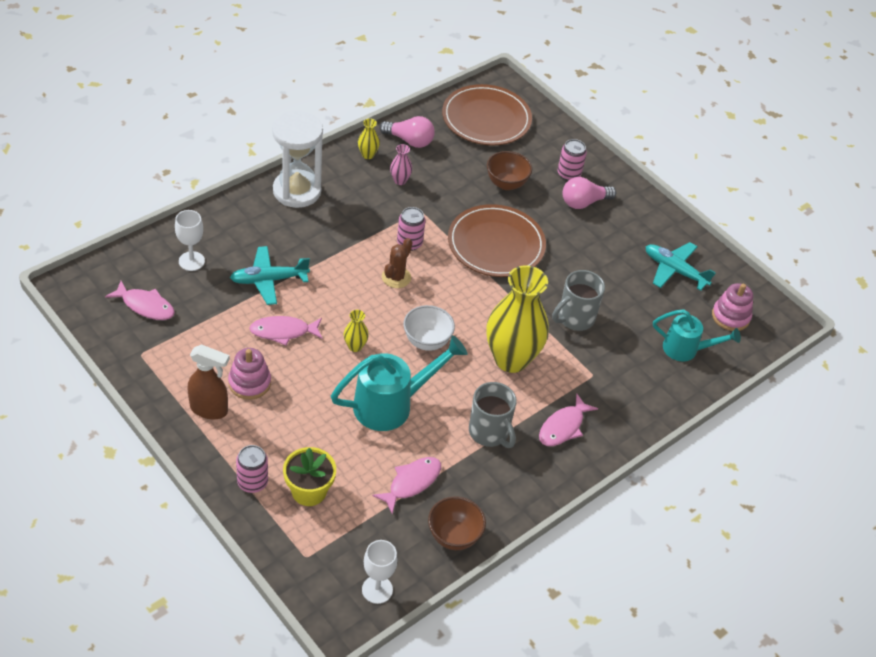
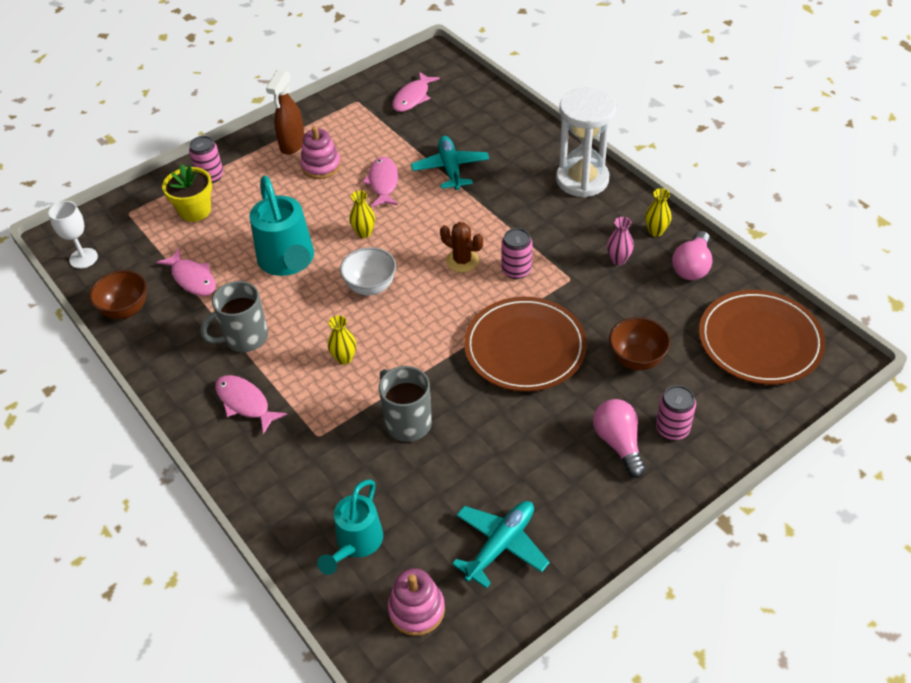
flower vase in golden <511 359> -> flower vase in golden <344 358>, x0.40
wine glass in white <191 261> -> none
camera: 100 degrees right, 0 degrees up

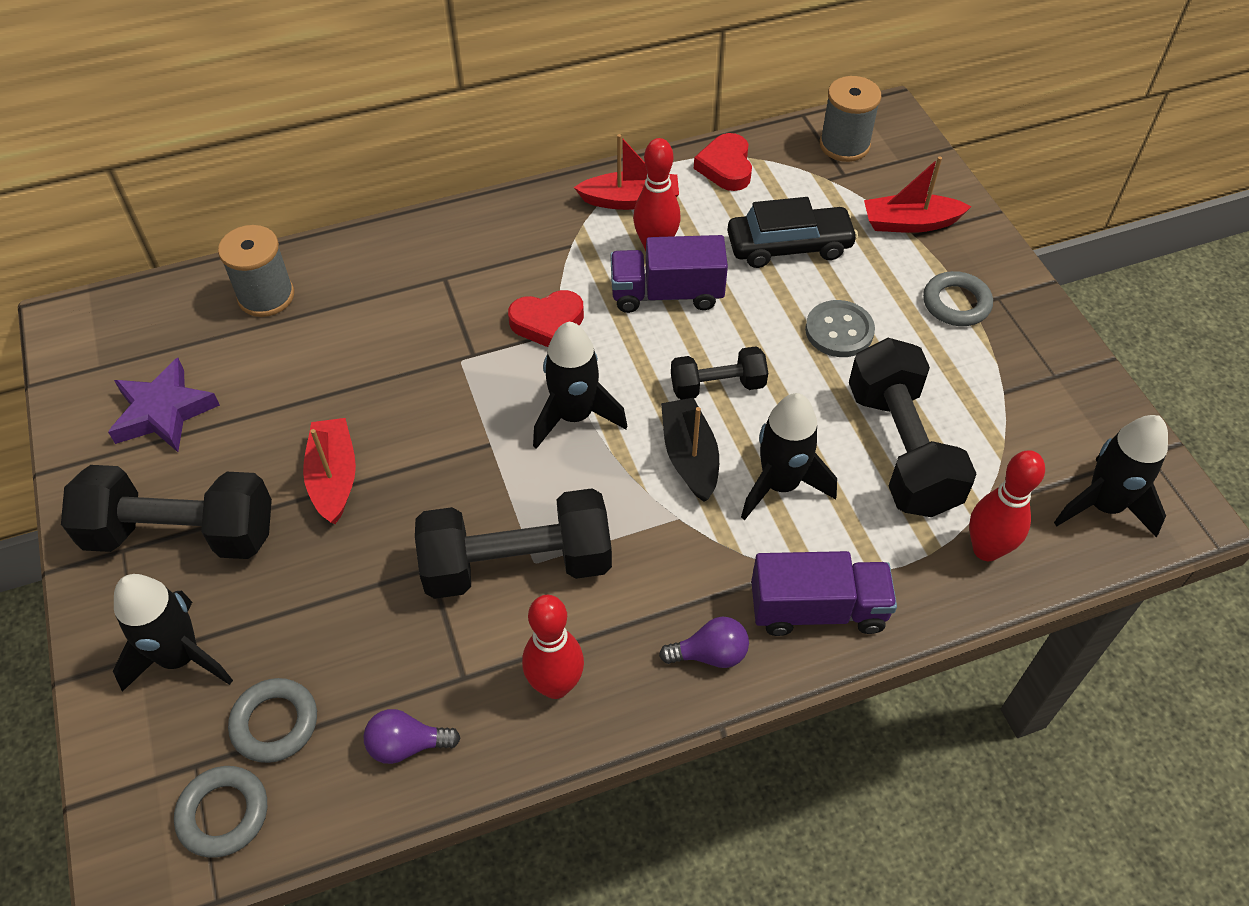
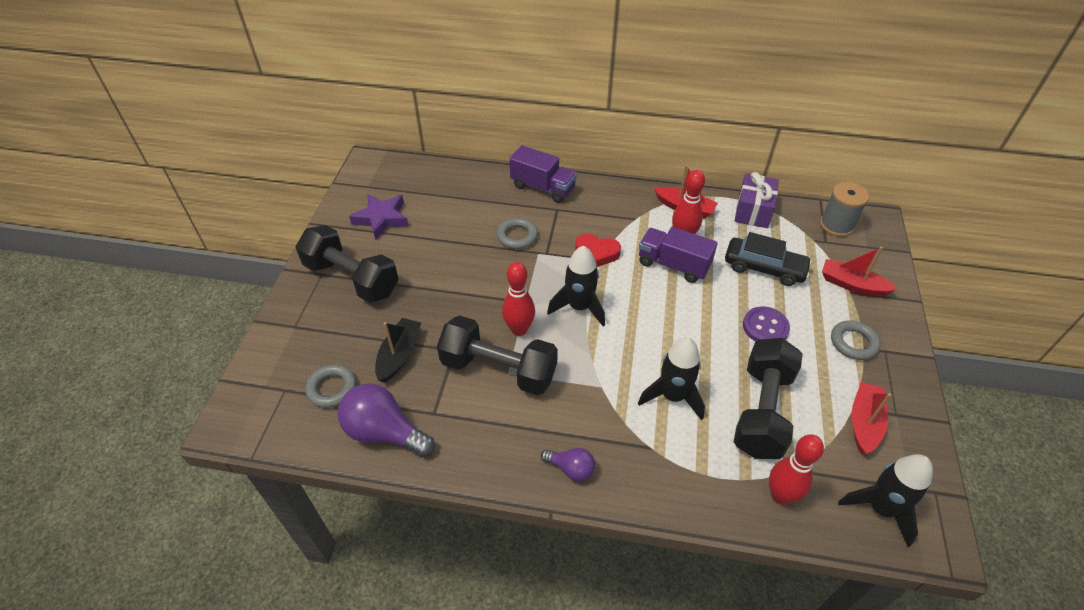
lightbulb in royal purple <407 745> -> lightbulb in royal purple <384 432>, x1.84
boat in ebony <689 457> -> boat in ebony <399 355>, move
torus in grey <223 814> -> torus in grey <517 236>, move
bowling pin in crimson <555 685> -> bowling pin in crimson <519 329>, move
toy truck in royal purple <817 609> -> toy truck in royal purple <543 187>, move
heart in crimson <726 167> -> gift in royal purple <753 211>
shirt button in grey <839 331> -> shirt button in royal purple <765 327>
boat in crimson <334 478> -> boat in crimson <864 423>, move
rocket in ebony <180 657> -> none
bobbin in grey <266 296> -> none
dumbbell in ebony <717 386> -> none
camera: 30 degrees right, 5 degrees down

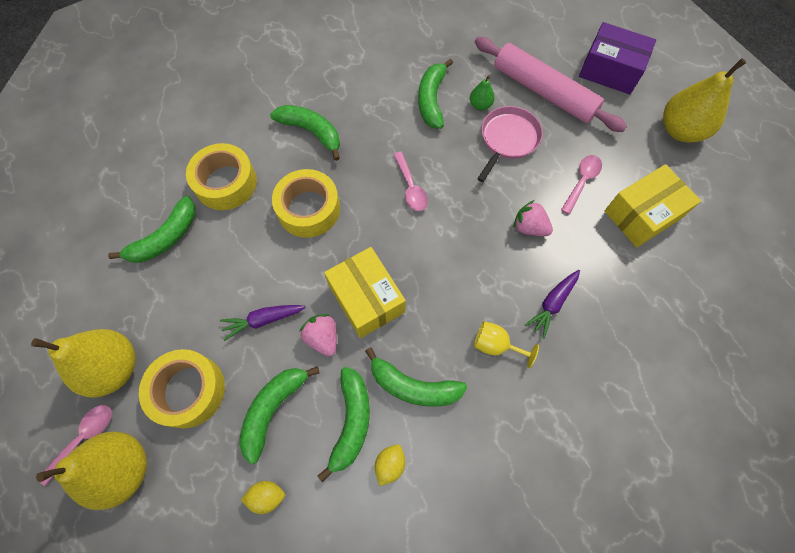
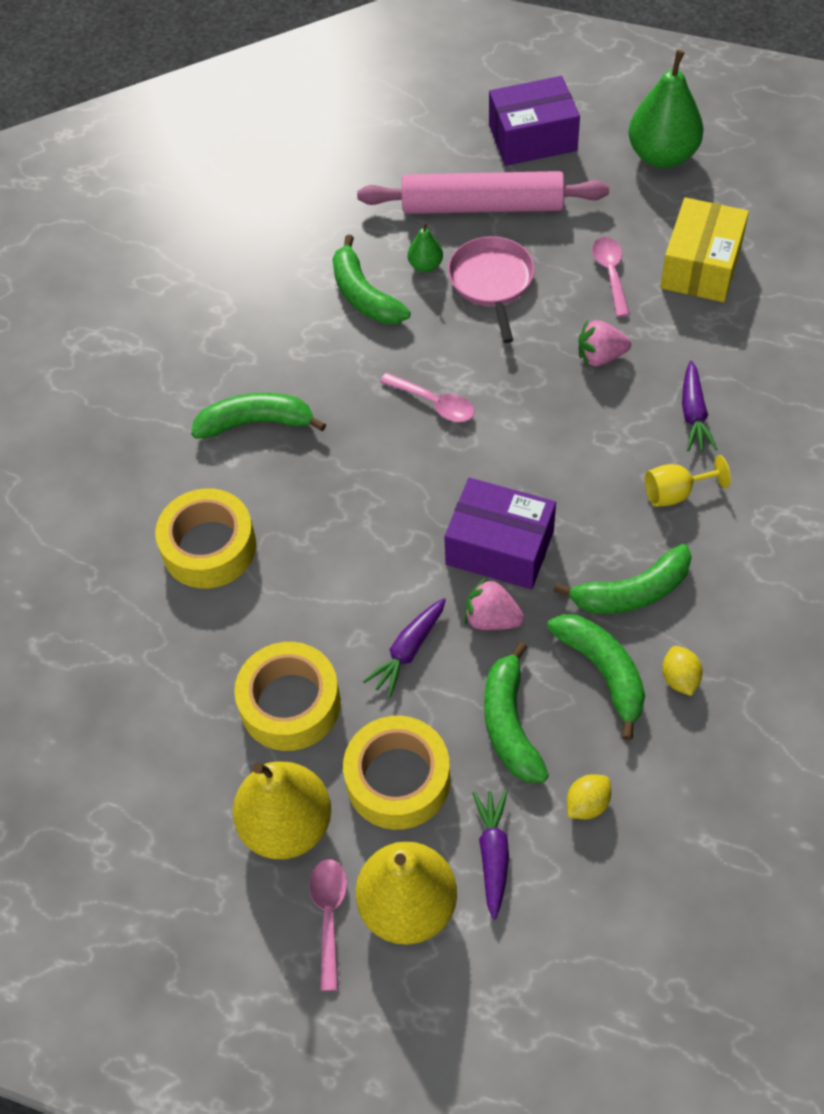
sticky tape in golden <308 209> -> sticky tape in golden <290 704>, move
parcel in golden <366 299> -> parcel in royal purple <499 547>
none -> toy carrot in royal purple <493 854>
toy pear in golden <680 130> -> toy pear in leaf-green <662 156>
toy banana in leaf-green <165 238> -> none
camera: 35 degrees left, 10 degrees down

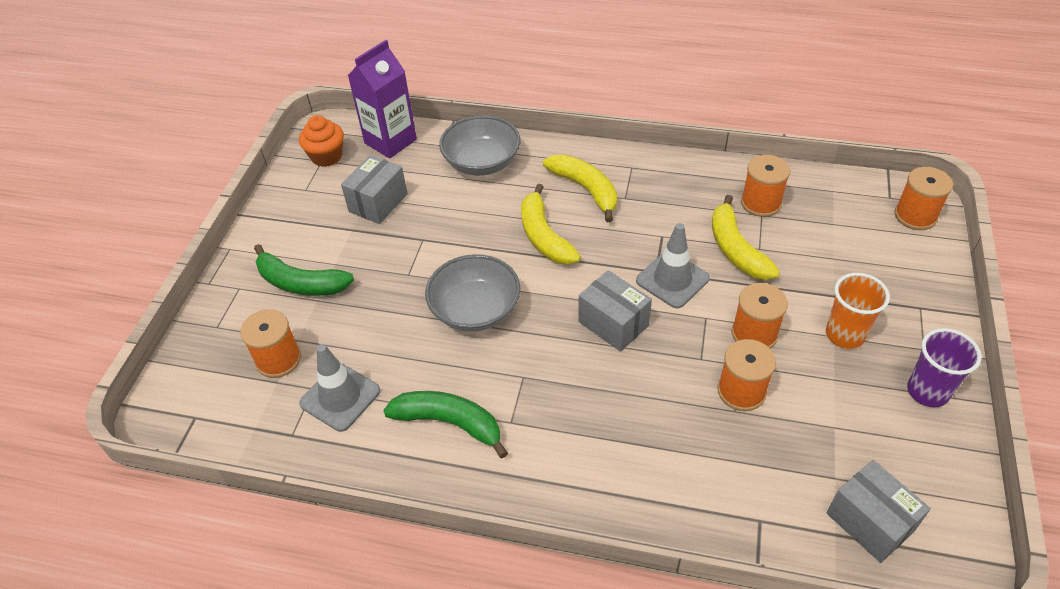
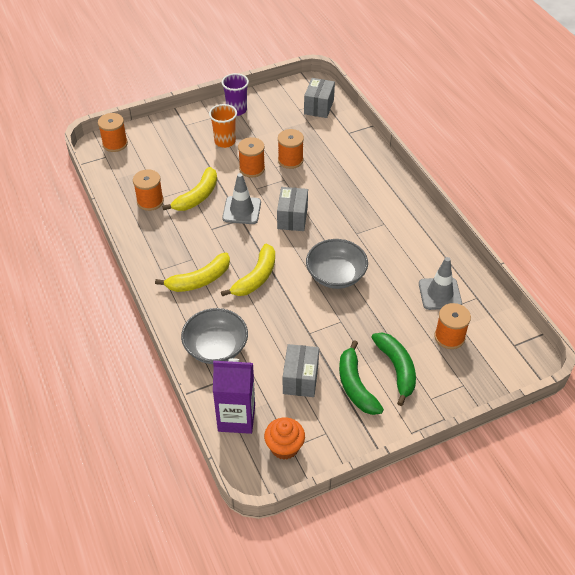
toy banana in golden <586 189> -> toy banana in golden <199 280>, 135 degrees counterclockwise
parcel in grey <378 203> -> parcel in grey <300 379>, 75 degrees counterclockwise
toy banana in leaf-green <449 423> -> toy banana in leaf-green <355 386>, move
camera: 130 degrees left, 0 degrees up

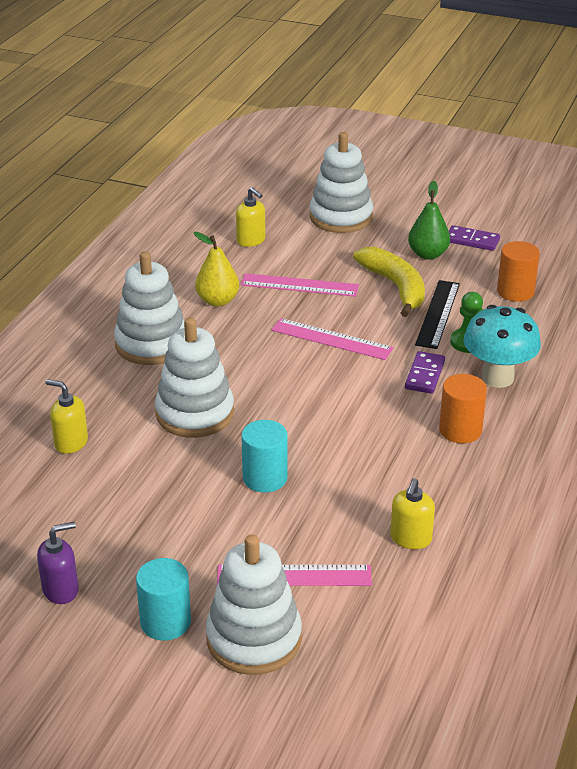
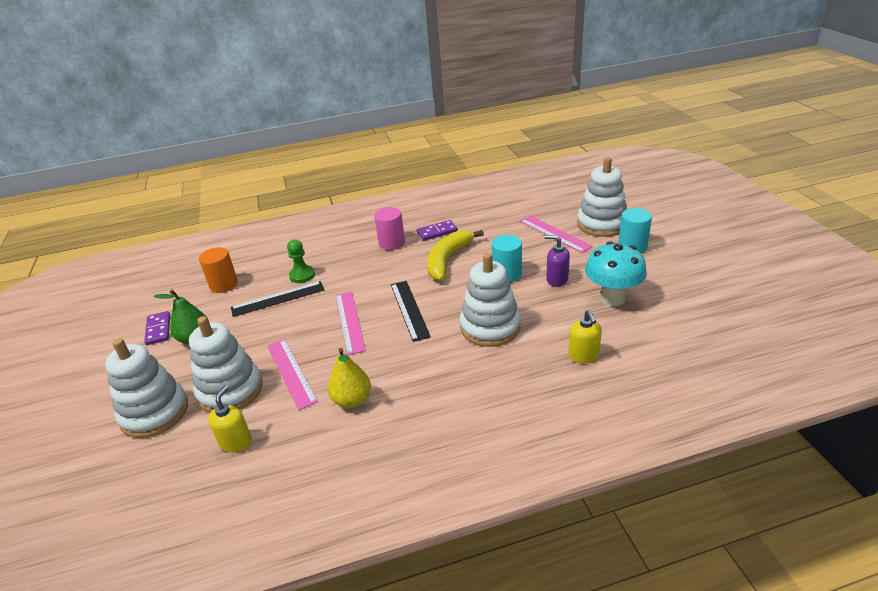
ring stacker in white <151 344> -> ring stacker in white <230 390>, move
solid cylinder in orange <460 430> -> solid cylinder in rosy <392 243>
none -> ruler in ebony <409 309>
domino in royal purple <424 375> -> domino in royal purple <437 232>, move
toy banana in golden <395 287> -> toy banana in golden <448 260>, move
pump bottle in royal purple <61 590> -> pump bottle in royal purple <557 279>, move
mushroom in aqua <497 378> -> mushroom in aqua <612 298>, move
pump bottle in golden <410 539> -> none
camera: 125 degrees left, 0 degrees up

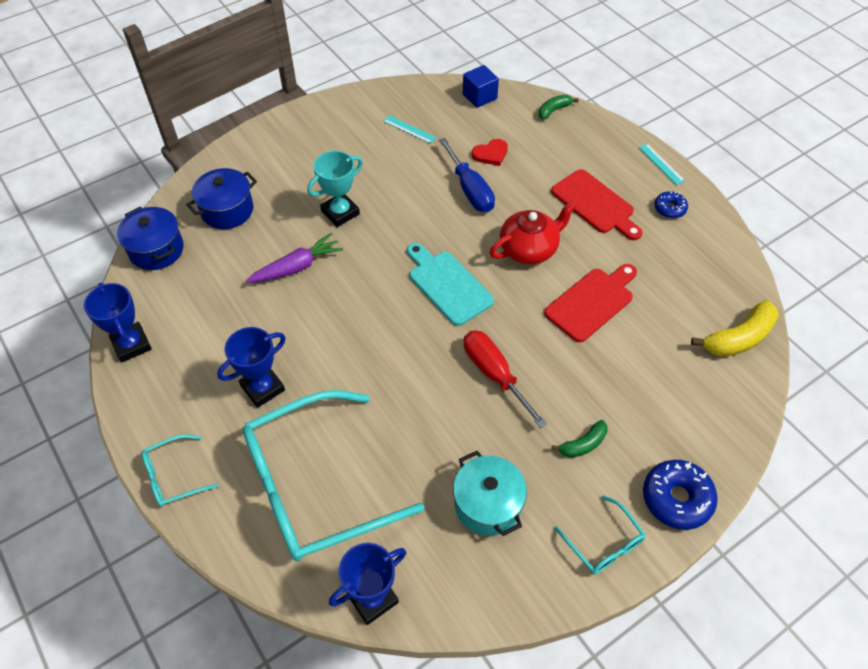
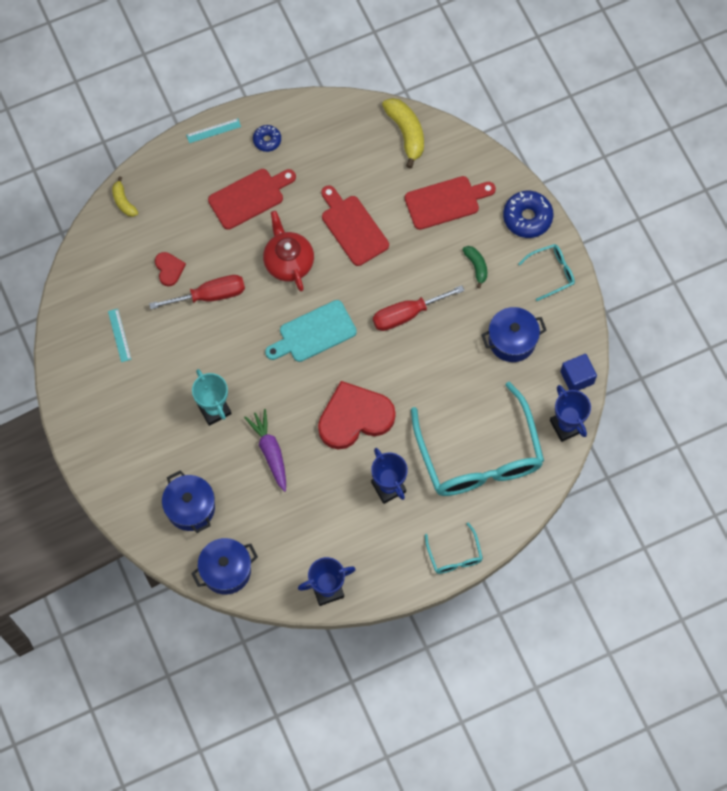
ruler in aqua <409 129> -> ruler in aqua <119 335>, 60 degrees counterclockwise
toy banana in leaf-green <554 110> -> toy banana in golden <123 201>
hand screwdriver in royal blue <470 189> -> hand screwdriver in crimson <210 295>
none -> heart in crimson <354 417>
none -> bread board in crimson <445 202>
pot in aqua <487 504> -> pot in royal blue <512 340>
block in royal blue <479 96> -> block in royal blue <577 377>, move
camera: 80 degrees left, 15 degrees up

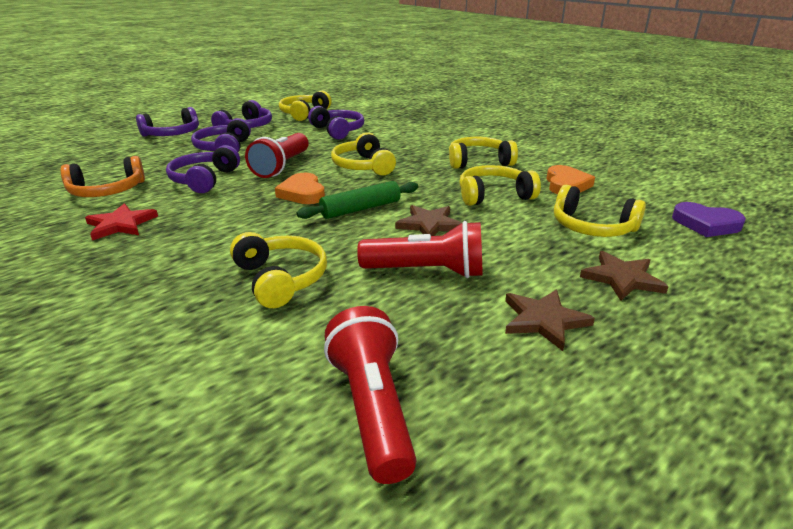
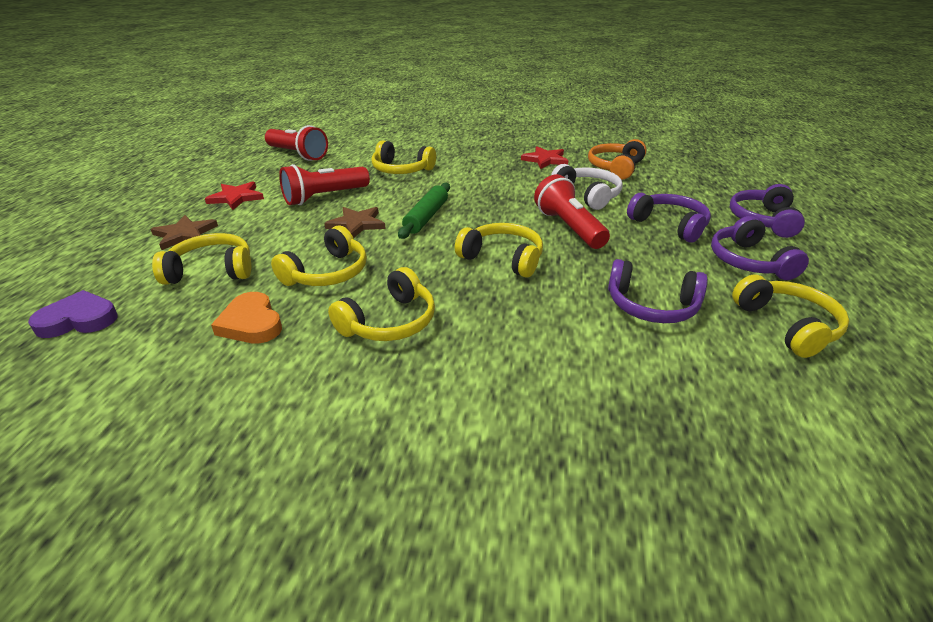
star in brown <544 320> -> star in crimson <236 197>
headphones in royal purple <204 180> -> headphones in white <587 195>
heart in orange <302 193> -> none
camera: 140 degrees right, 5 degrees up

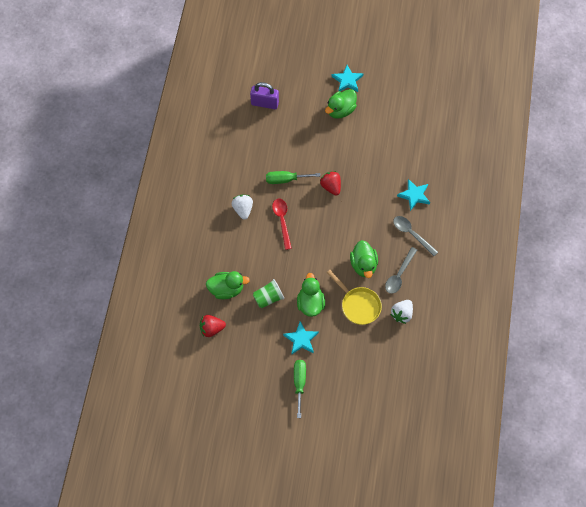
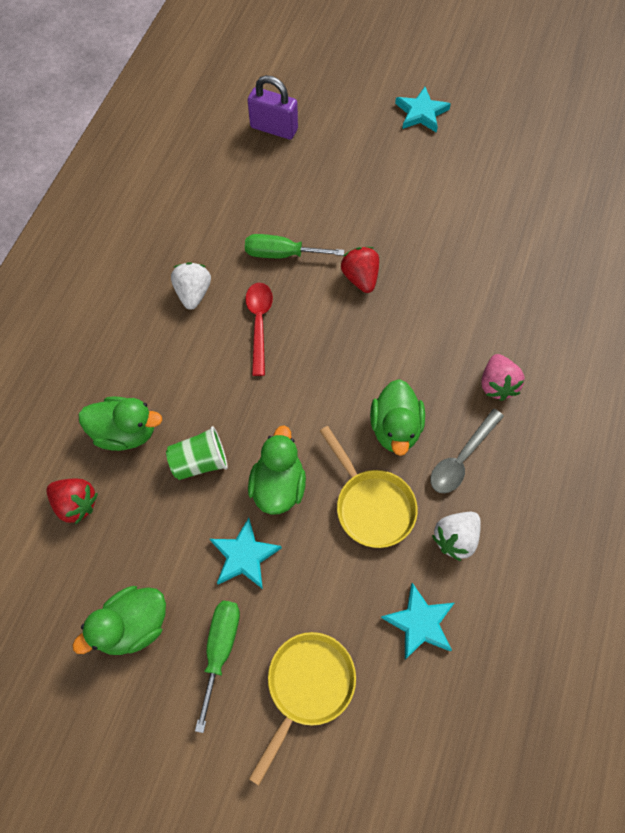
toy strawberry in crimson <211 329> -> toy strawberry in crimson <76 504>, 150 degrees counterclockwise
toy duck in leaf-green <340 110> -> toy duck in leaf-green <133 625>, move
none -> frying pan in golden <307 686>
star in aqua <414 195> -> star in aqua <420 623>, move
teaspoon in grey <412 234> -> toy strawberry in rosy <497 385>
camera: 10 degrees right, 0 degrees up

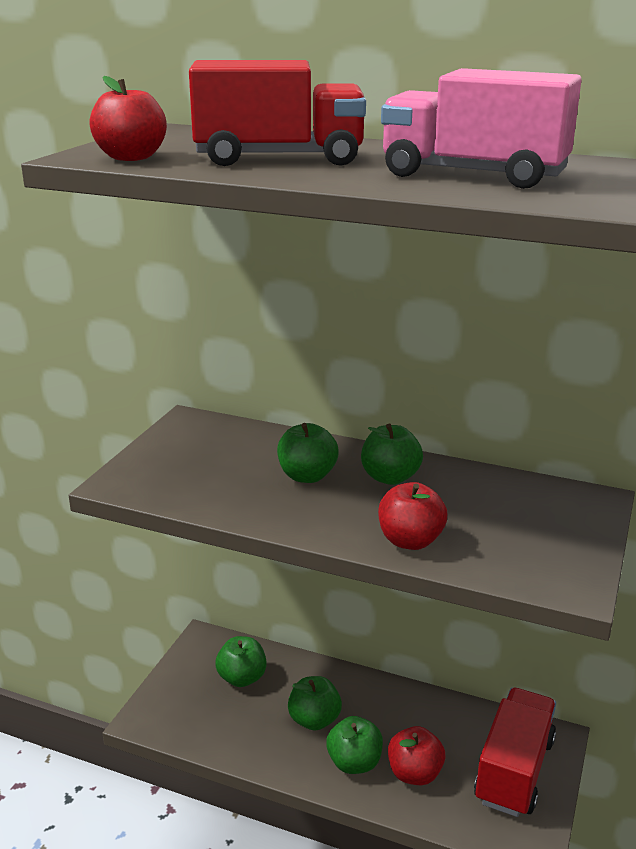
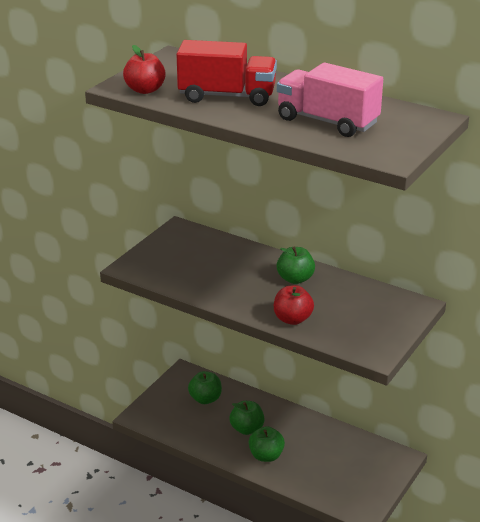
toy apple in leaf-green <307 476> -> none
toy apple in crimson <414 773> -> none
toy truck in crimson <514 770> -> none
camera: 10 degrees right, 5 degrees up

